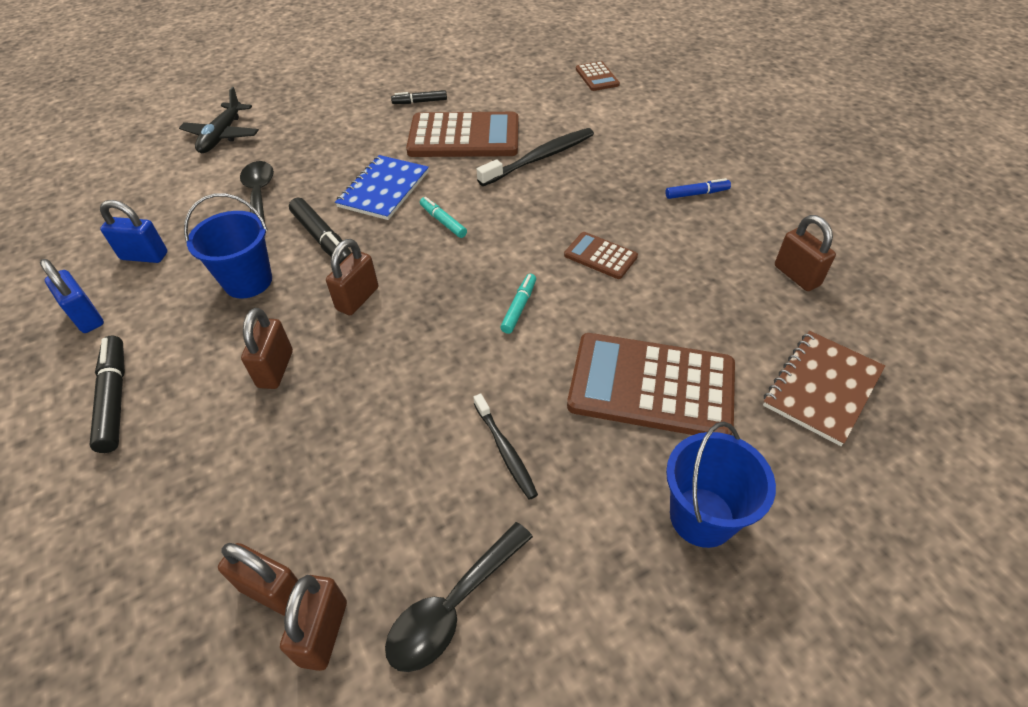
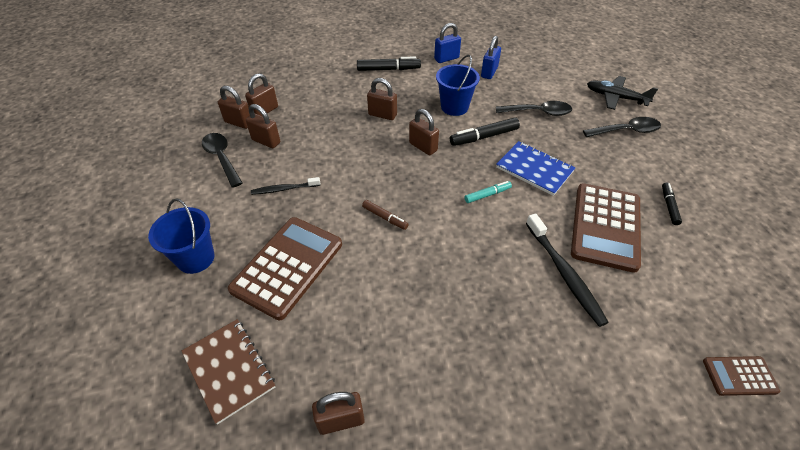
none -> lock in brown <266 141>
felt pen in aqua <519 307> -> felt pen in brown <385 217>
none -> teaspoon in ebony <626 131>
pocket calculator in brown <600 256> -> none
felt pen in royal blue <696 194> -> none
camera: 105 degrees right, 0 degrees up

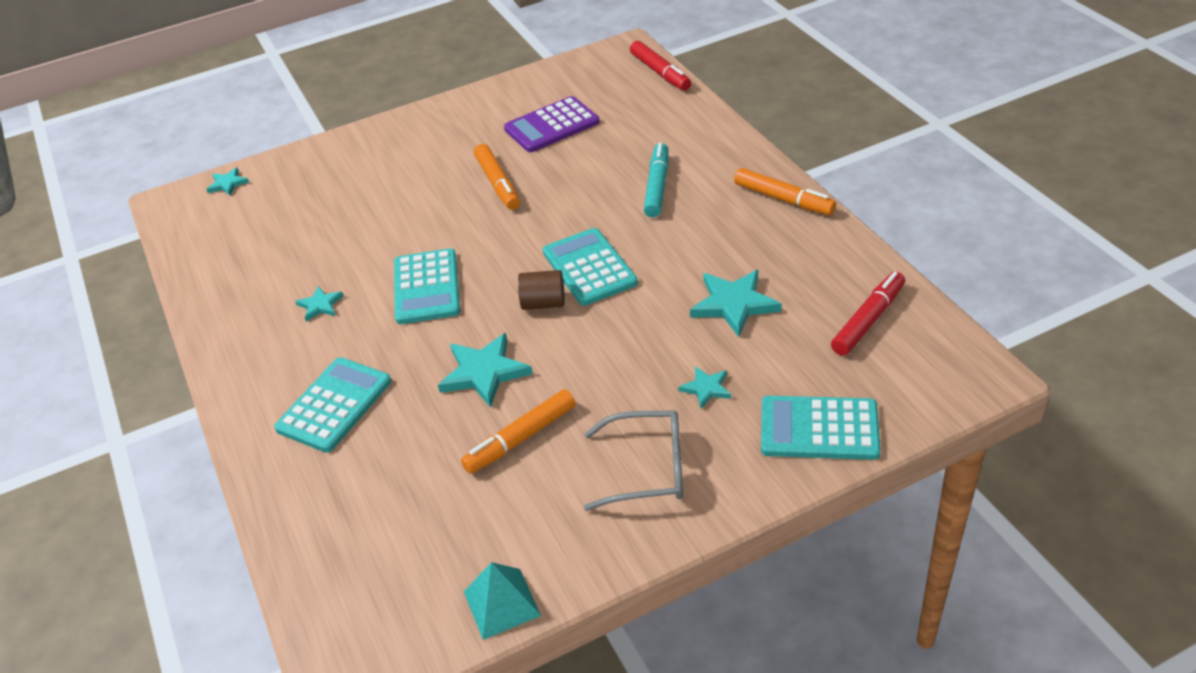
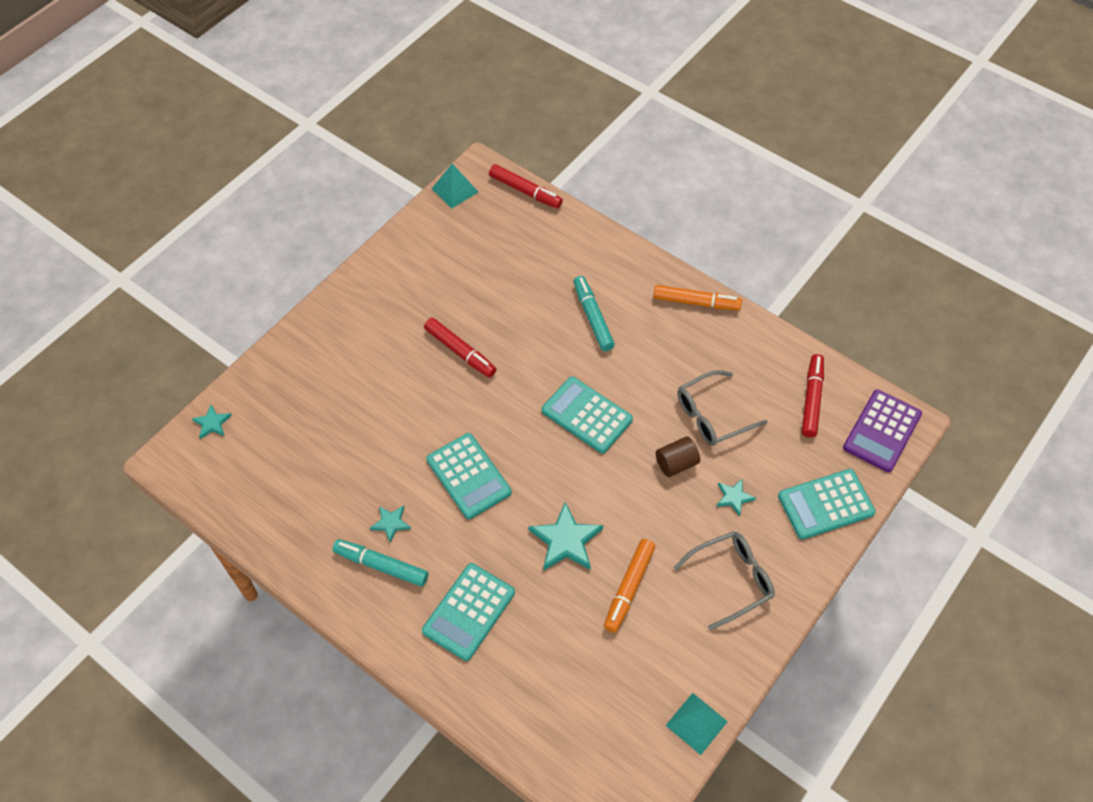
none -> felt pen in aqua <381 566>
pocket calculator in aqua <334 405> -> pocket calculator in aqua <468 611>, 150 degrees counterclockwise
felt pen in orange <498 183> -> felt pen in crimson <460 351>
none -> pyramid in aqua <454 190>
solid cylinder in brown <543 303> -> solid cylinder in brown <676 463>, move
star in aqua <734 304> -> glasses in grey <713 415>
pocket calculator in royal purple <551 125> -> pocket calculator in royal purple <882 431>, move
camera: 30 degrees left, 15 degrees up

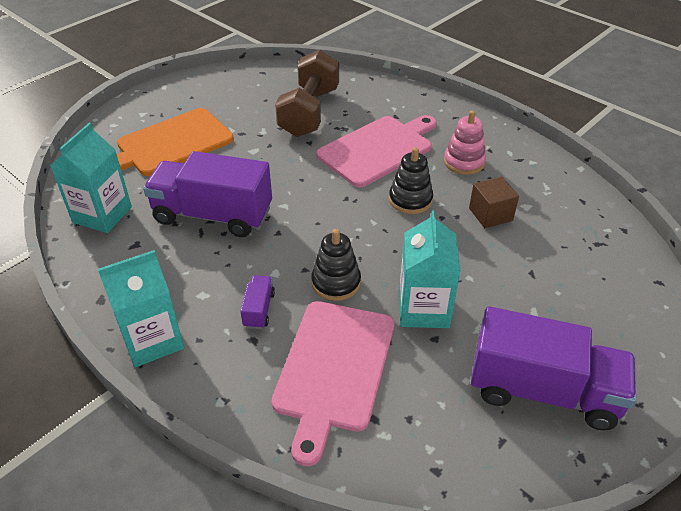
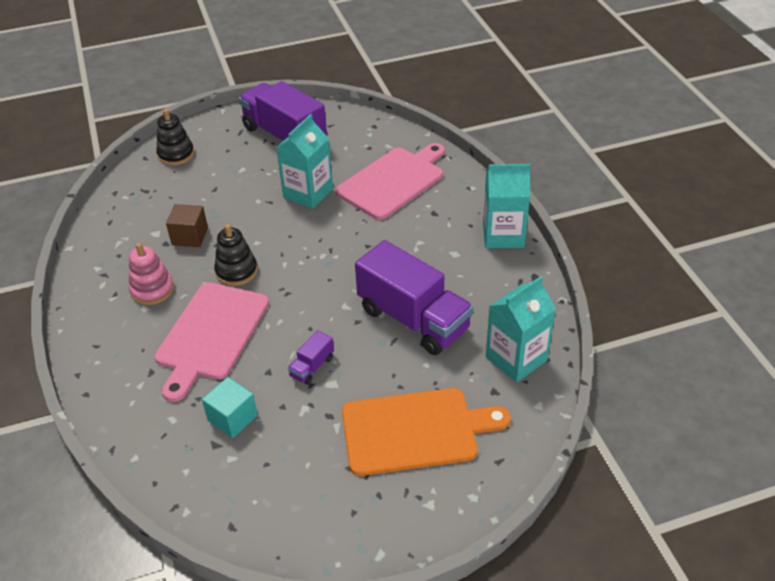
bread board in rosy <378 149> -> bread board in rosy <210 335>, 60 degrees counterclockwise
ring stacker in ebony <336 282> -> ring stacker in ebony <176 154>, move
dumbbell in brown <309 112> -> block in aqua <232 418>
toy truck in royal purple <259 310> -> toy truck in royal purple <312 367>, move
camera: 150 degrees left, 0 degrees up

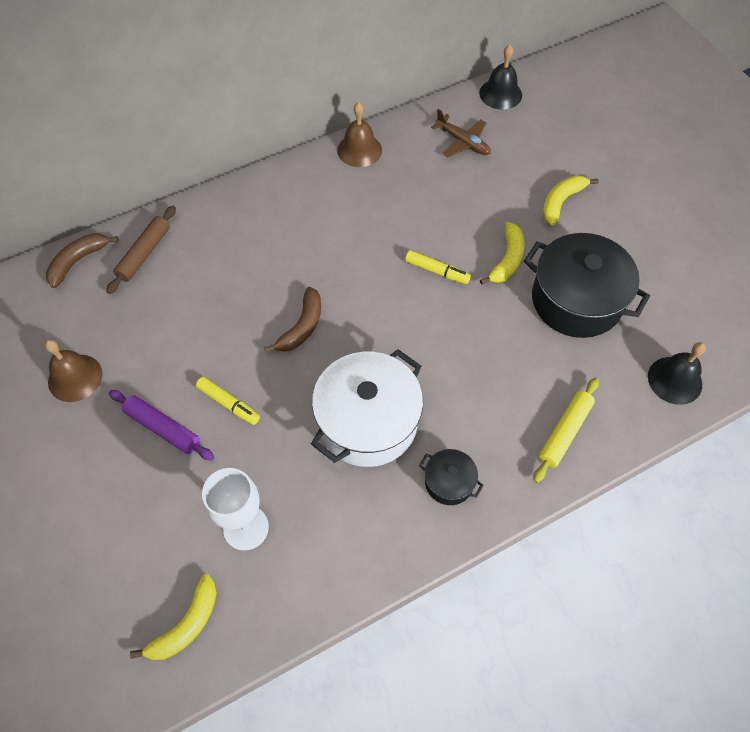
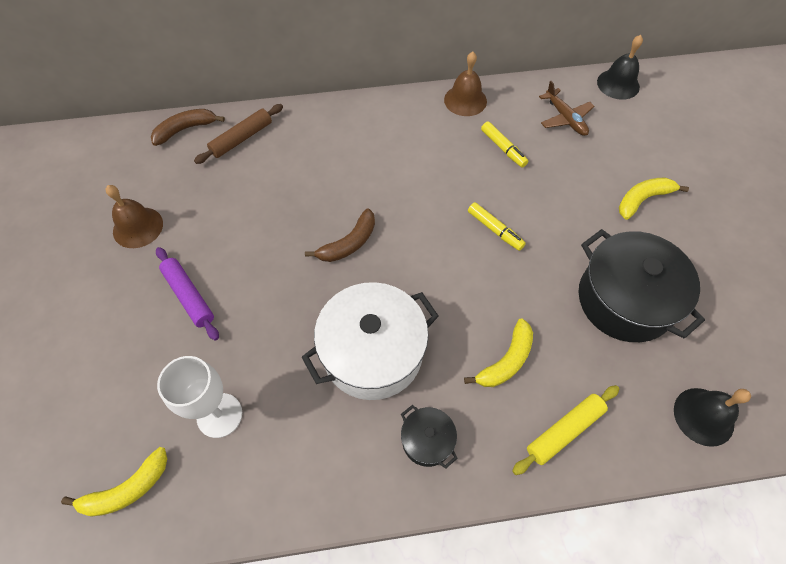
toy banana in golden <507 260> -> toy banana in golden <506 361>, move
felt pen in golden <228 403> -> felt pen in golden <503 148>, move
camera: 20 degrees right, 0 degrees up

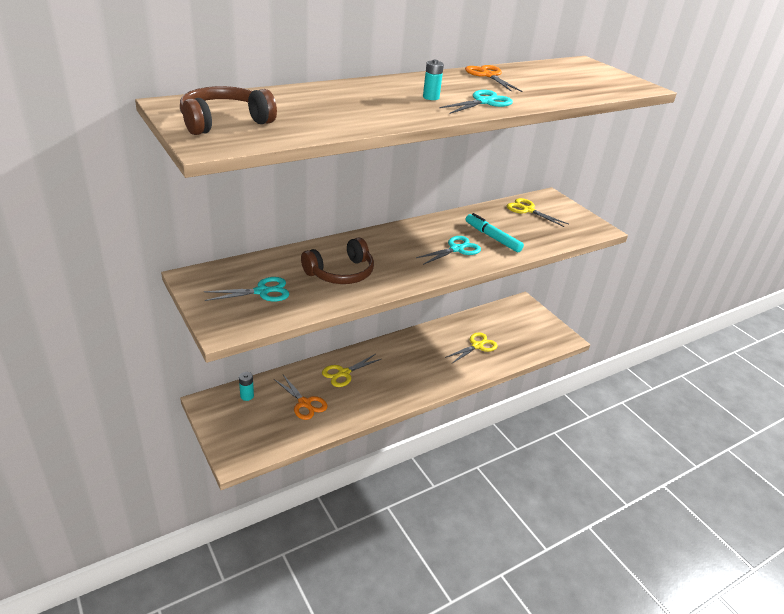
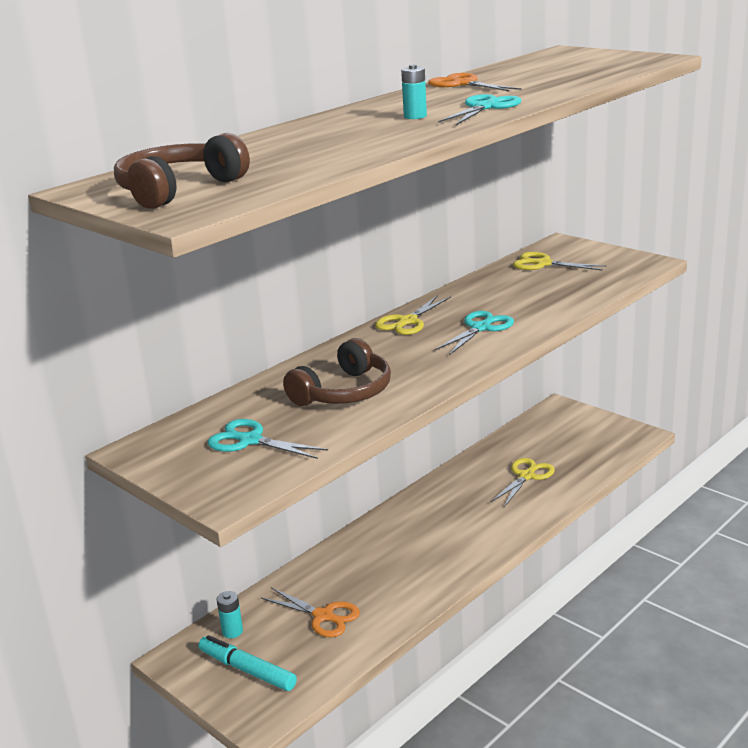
felt pen in aqua <492 237> -> felt pen in aqua <247 670>, move
scissors in aqua <262 291> -> scissors in aqua <249 440>, 120 degrees counterclockwise
scissors in golden <343 373> -> scissors in golden <407 322>, move
camera: 10 degrees left, 10 degrees down

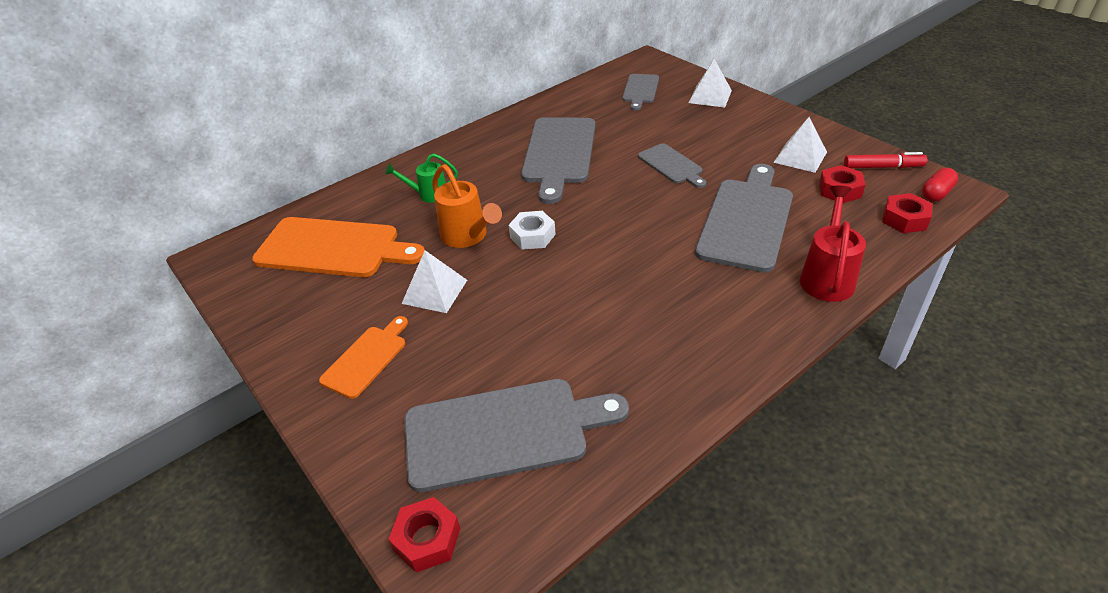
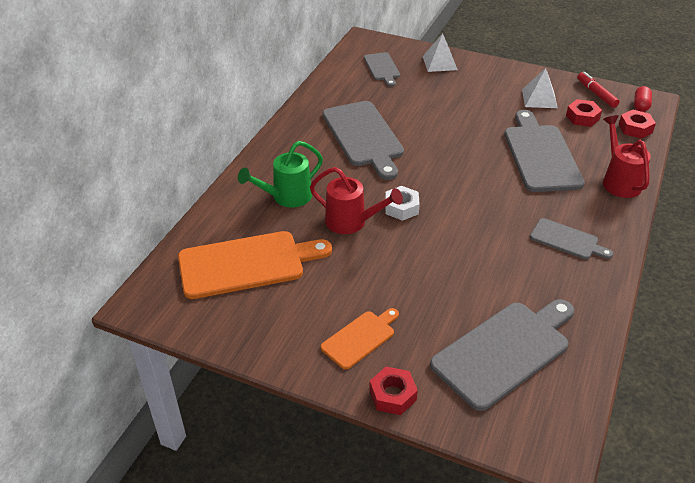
watering can in leaf-green <428 194> -> watering can in leaf-green <286 197>, x1.51
watering can in orange <468 236> -> watering can in crimson <351 222>
bread board in orange <367 359> -> bread board in orange <360 338>, 45 degrees clockwise
nut in crimson <427 539> -> nut in crimson <392 395>, move
bread board in grey <671 165> -> bread board in grey <567 240>, move
felt pen in crimson <883 167> -> felt pen in crimson <596 94>, 90 degrees counterclockwise
pyramid in white <434 291> -> none
camera: 30 degrees left, 0 degrees up

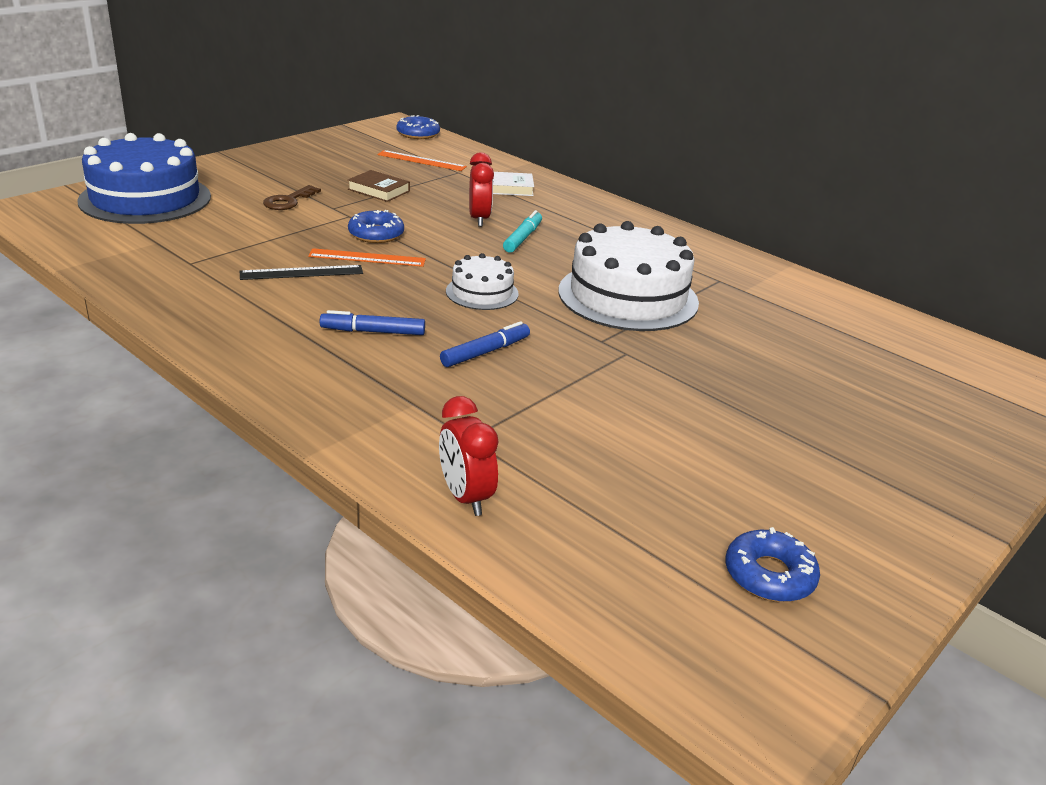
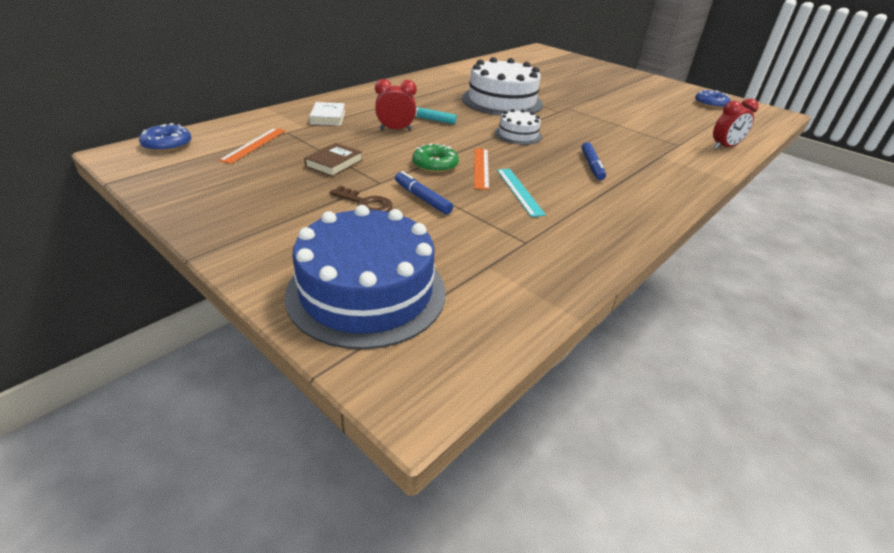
felt pen in royal blue <485 352> -> felt pen in royal blue <422 198>, move
doughnut in royal blue <376 234> -> doughnut in leaf-green <435 165>
ruler in ebony <301 272> -> ruler in aqua <519 191>
camera: 90 degrees left, 5 degrees up

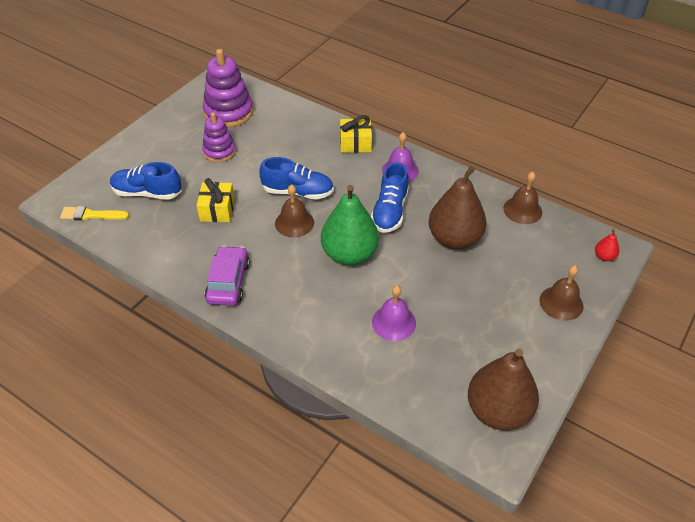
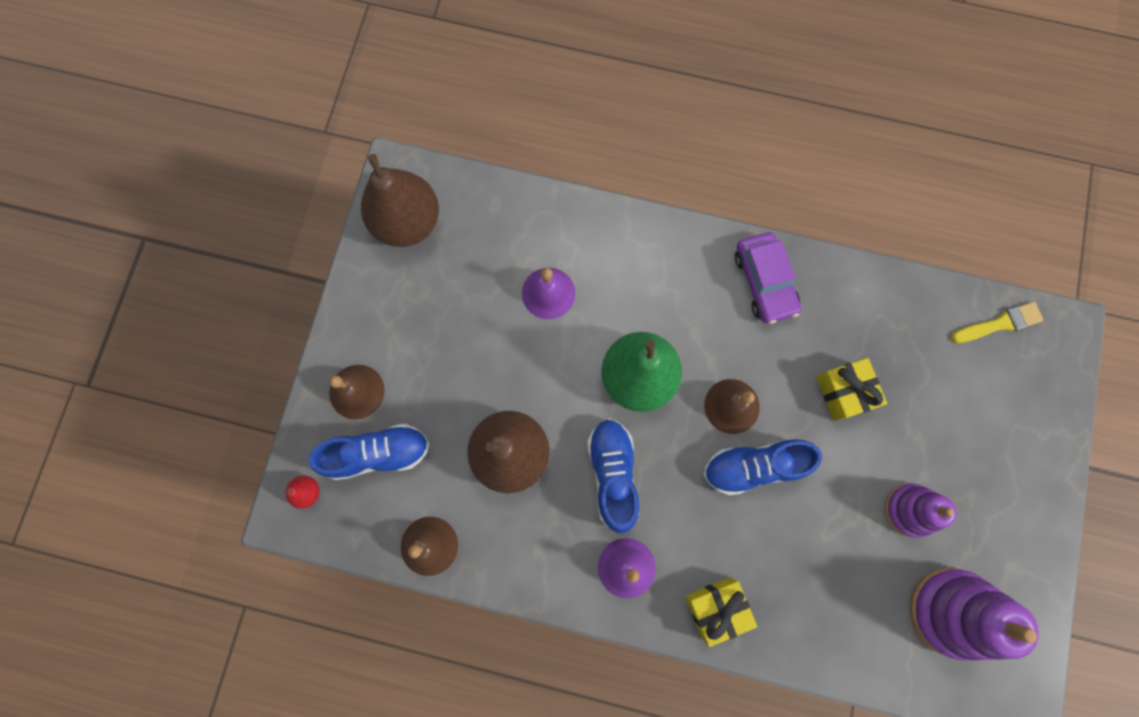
sneaker in royal blue <147 193> -> sneaker in royal blue <378 453>, move
camera: 160 degrees right, 30 degrees up

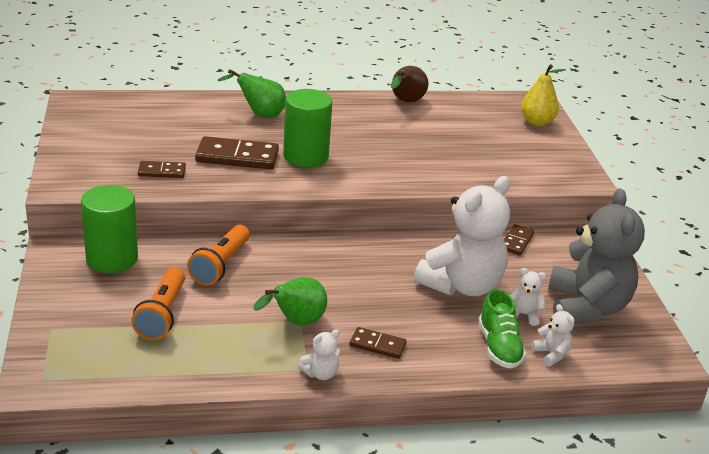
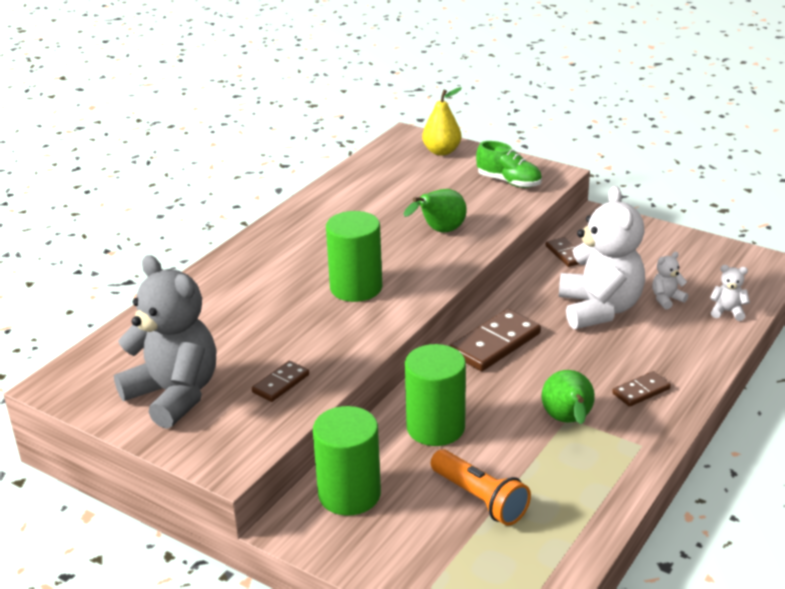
teddy in grey <586 307> -> teddy in grey <174 395>, move
toy pear in leaf-green <260 115> -> toy pear in leaf-green <440 231>, move
pocket torch in orange <221 265> -> solid cylinder in leaf-green <435 427>
domino in brown <237 157> -> domino in brown <495 344>, move
sneaker in leaf-green <499 347> -> sneaker in leaf-green <509 182>, move
teddy in white <320 374> -> none
toy pear in brown <405 102> -> none
camera: 45 degrees left, 0 degrees up

